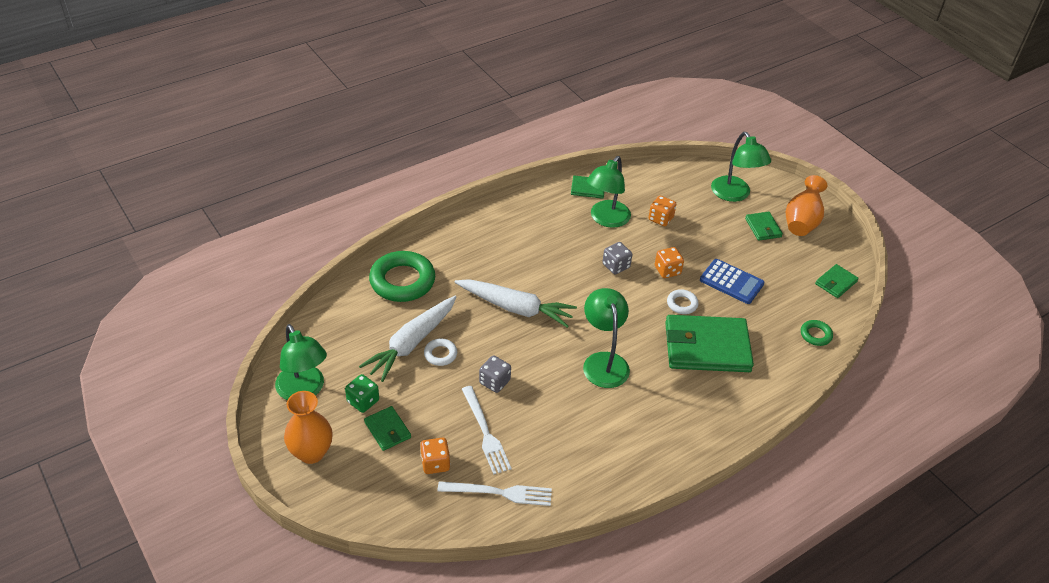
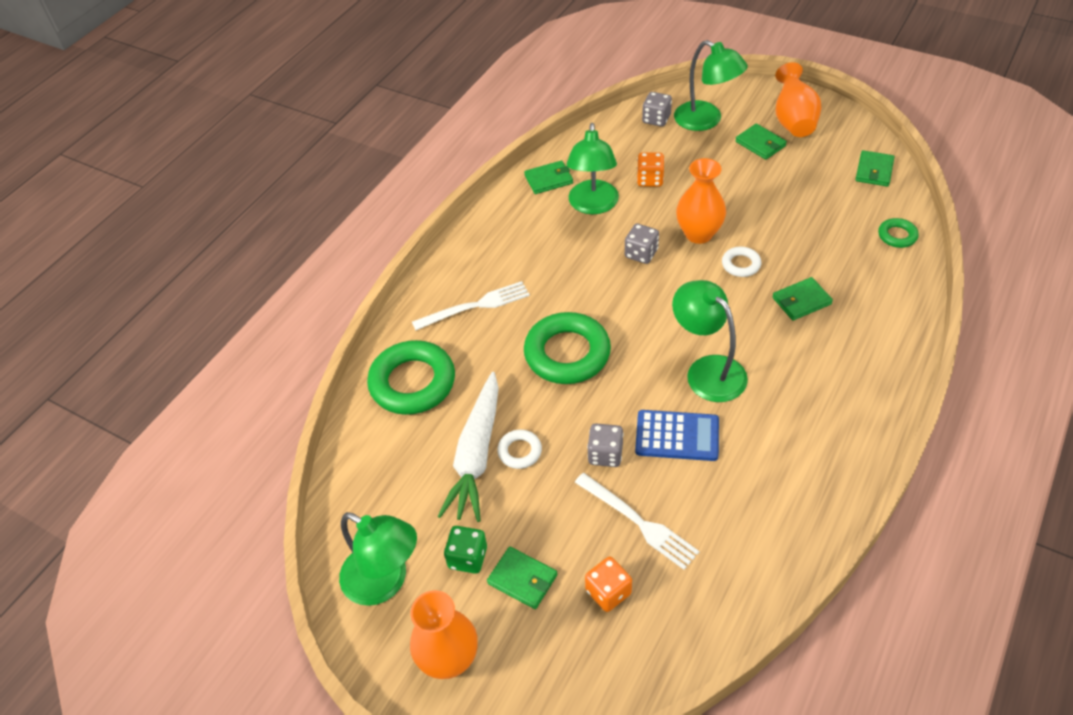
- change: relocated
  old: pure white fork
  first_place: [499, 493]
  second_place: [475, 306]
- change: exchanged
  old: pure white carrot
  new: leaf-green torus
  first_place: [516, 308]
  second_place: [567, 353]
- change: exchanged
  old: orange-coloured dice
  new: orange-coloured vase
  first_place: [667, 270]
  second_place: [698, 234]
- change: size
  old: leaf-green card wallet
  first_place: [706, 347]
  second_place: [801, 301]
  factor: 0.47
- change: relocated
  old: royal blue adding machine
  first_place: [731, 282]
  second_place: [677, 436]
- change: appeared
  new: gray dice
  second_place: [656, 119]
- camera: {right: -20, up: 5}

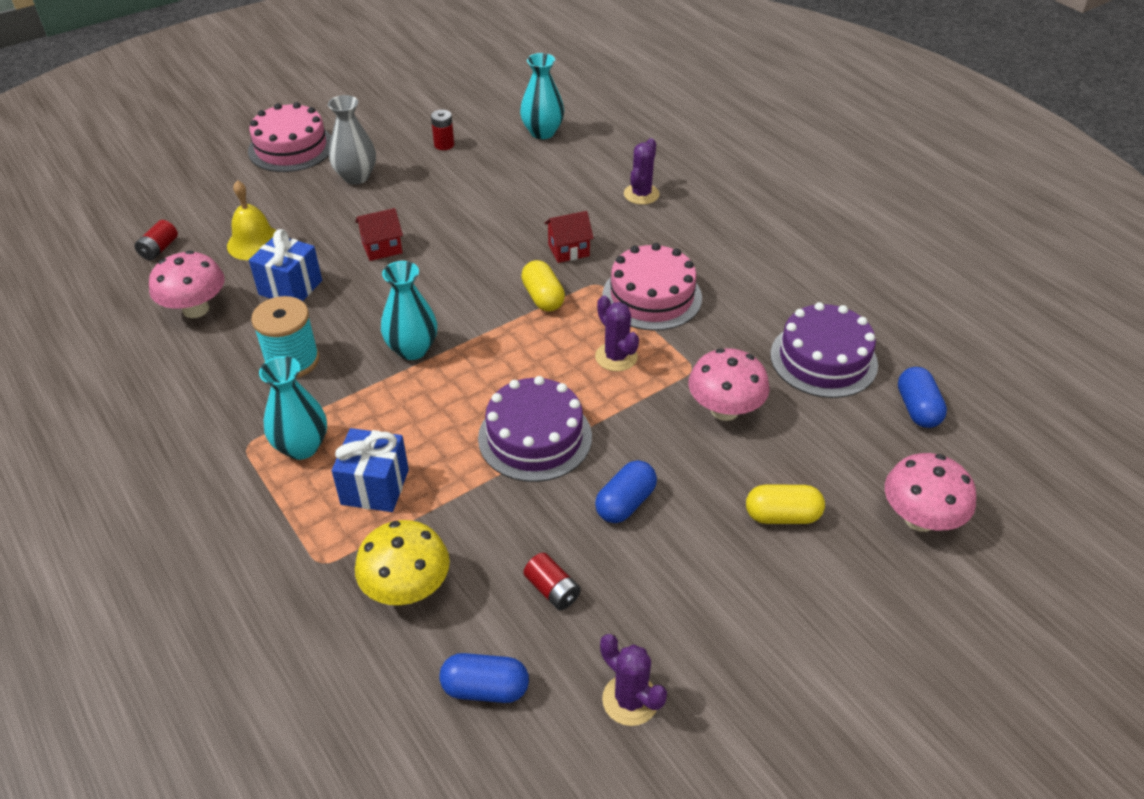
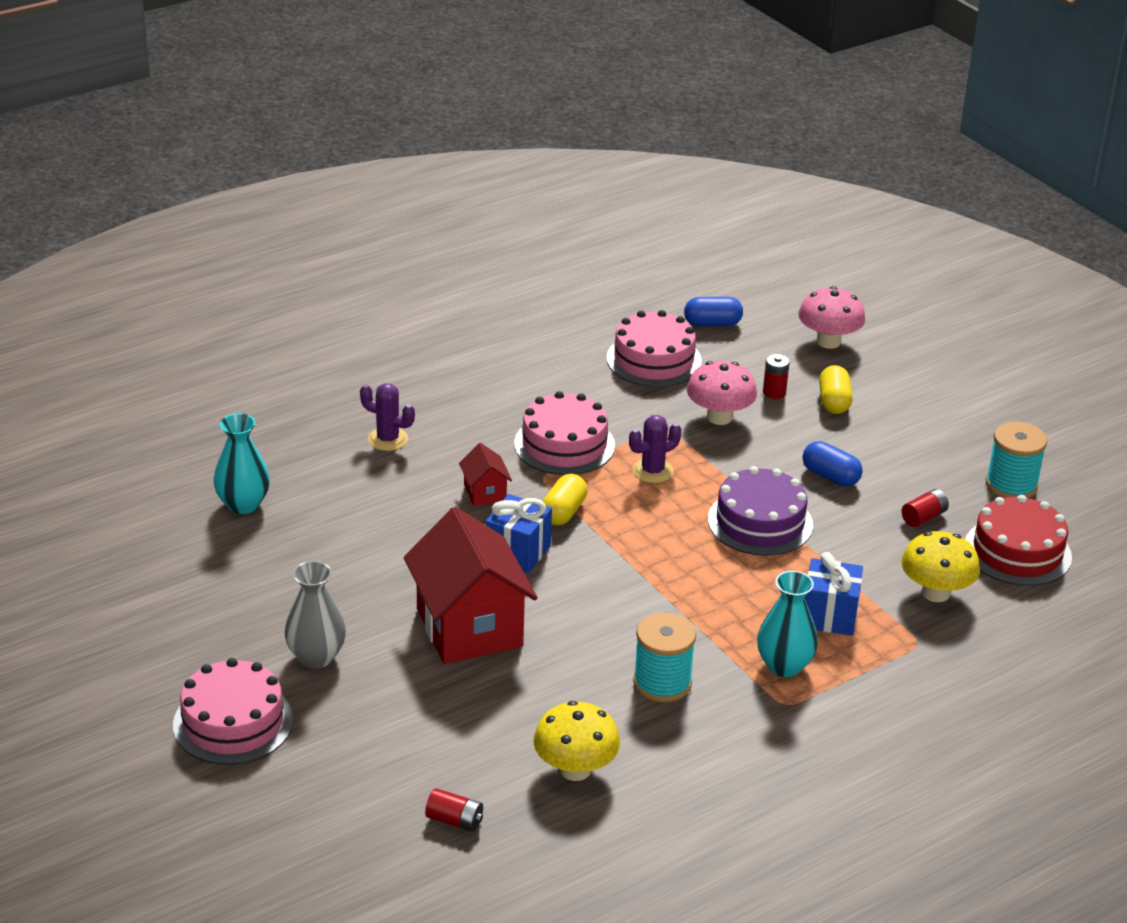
- change: colour
  old: rose-pink toadstool
  new: yellow toadstool
  first_place: [196, 309]
  second_place: [575, 769]
- change: missing
  old: yellow school bell
  first_place: [254, 243]
- change: relocated
  old: royal blue wrapped gift
  first_place: [290, 287]
  second_place: [517, 552]
- change: size
  old: scarlet cottage
  first_place: [382, 248]
  second_place: [469, 627]
  factor: 2.24
- change: missing
  old: teal vase
  first_place: [412, 349]
- change: relocated
  old: scarlet AA battery
  first_place: [444, 145]
  second_place: [774, 392]
- change: exchanged
  old: royal blue pill shape
  new: scarlet layer cake
  first_place: [485, 688]
  second_place: [1017, 551]
- change: spun
  old: yellow pill shape
  first_place: [543, 297]
  second_place: [563, 512]
  degrees: -45
- change: exchanged
  old: violet prickly plant
  new: teal spool
  first_place: [630, 700]
  second_place: [1011, 485]
- change: colour
  old: violet layer cake
  new: rose-pink layer cake
  first_place: [823, 359]
  second_place: [654, 360]
- camera: {right: -90, up: -10}

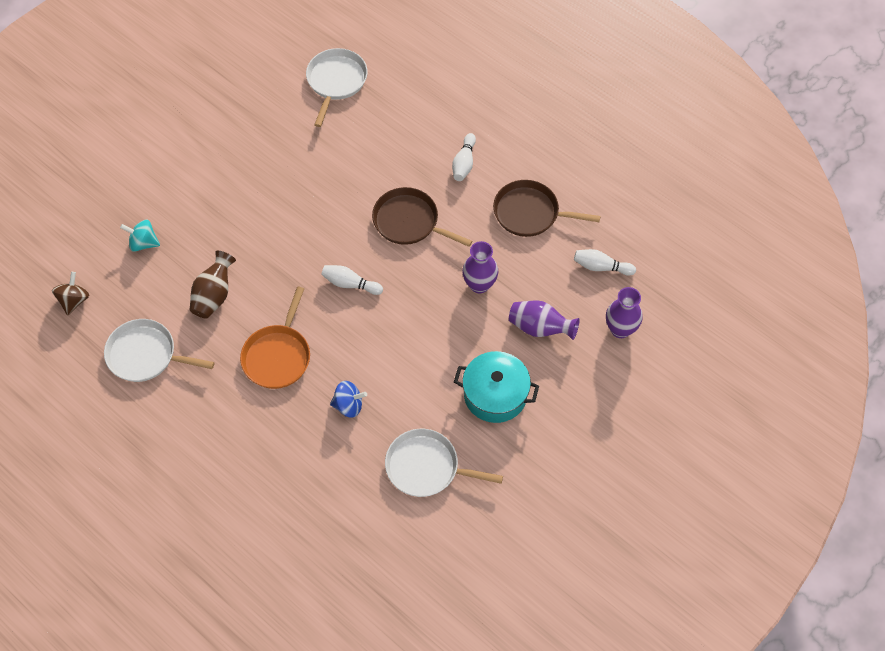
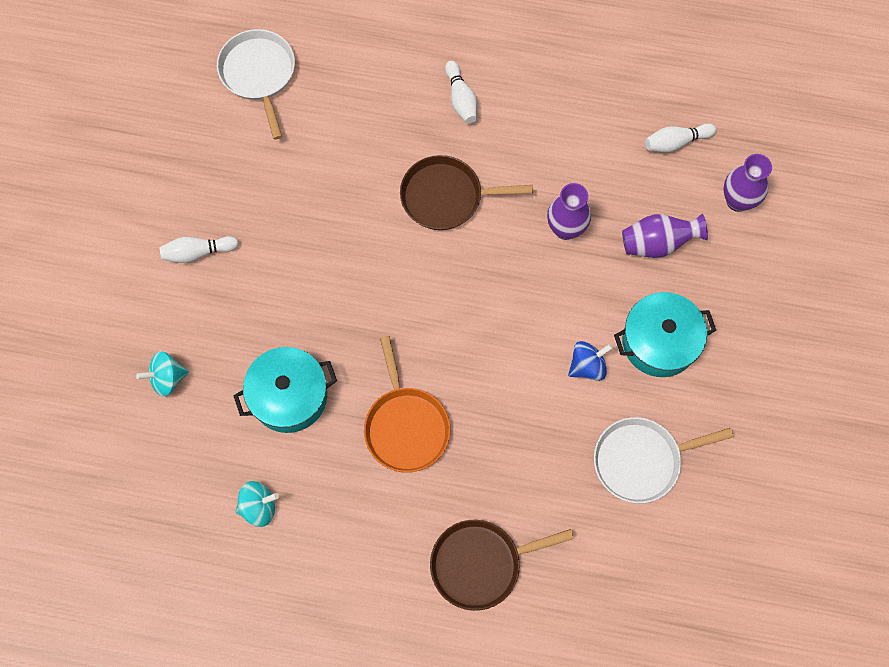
- change: missing
  old: brown whirligig
  first_place: [74, 300]
- change: exchanged
  old: pure white pan
  new: teal whirligig
  first_place: [145, 355]
  second_place: [259, 507]
- change: exchanged
  old: brown vase
  new: teal cooking pot
  first_place: [214, 295]
  second_place: [289, 396]
- change: relocated
  old: pure white skittle
  first_place: [350, 284]
  second_place: [198, 252]
- change: relocated
  old: royal blue whirligig
  first_place: [349, 405]
  second_place: [587, 366]
- change: relocated
  old: brown pan
  first_place: [530, 213]
  second_place: [480, 564]
- camera: {right: -30, up: 10}

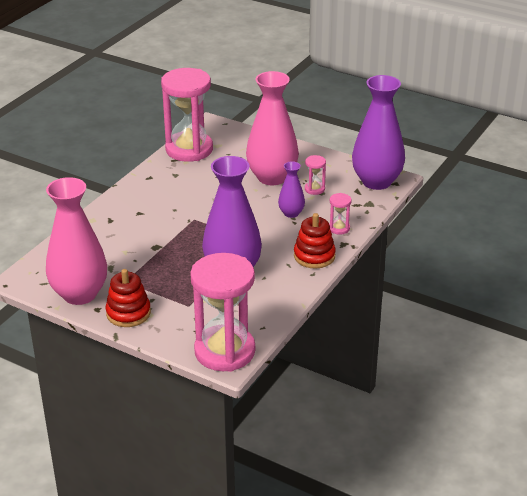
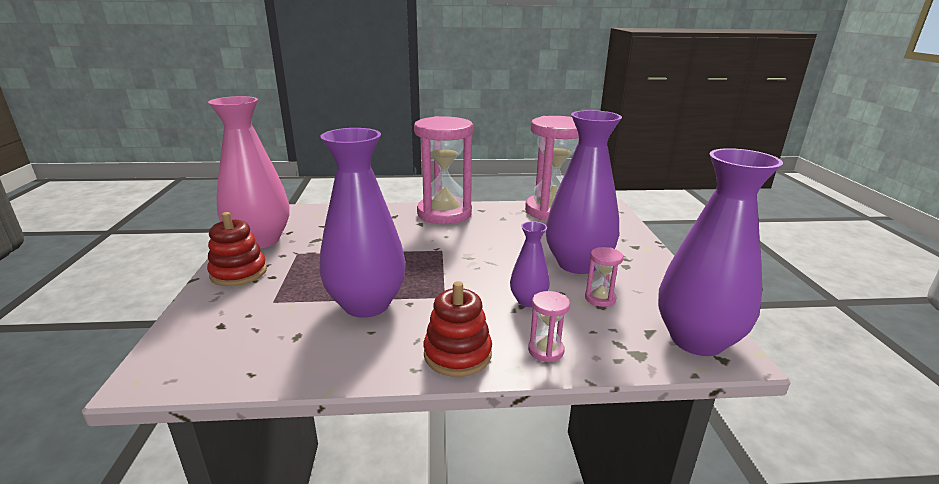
- change: relocated
  old: rose-pink hourglass
  first_place: [224, 351]
  second_place: [444, 213]
- change: colour
  old: rose-pink vase
  new: violet vase
  first_place: [272, 177]
  second_place: [577, 264]
- camera: {right: 55, up: -10}

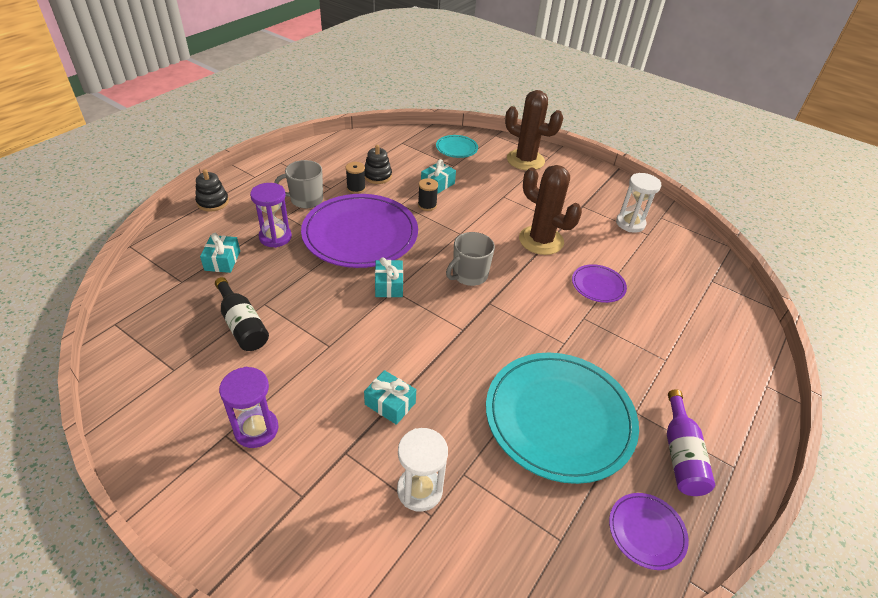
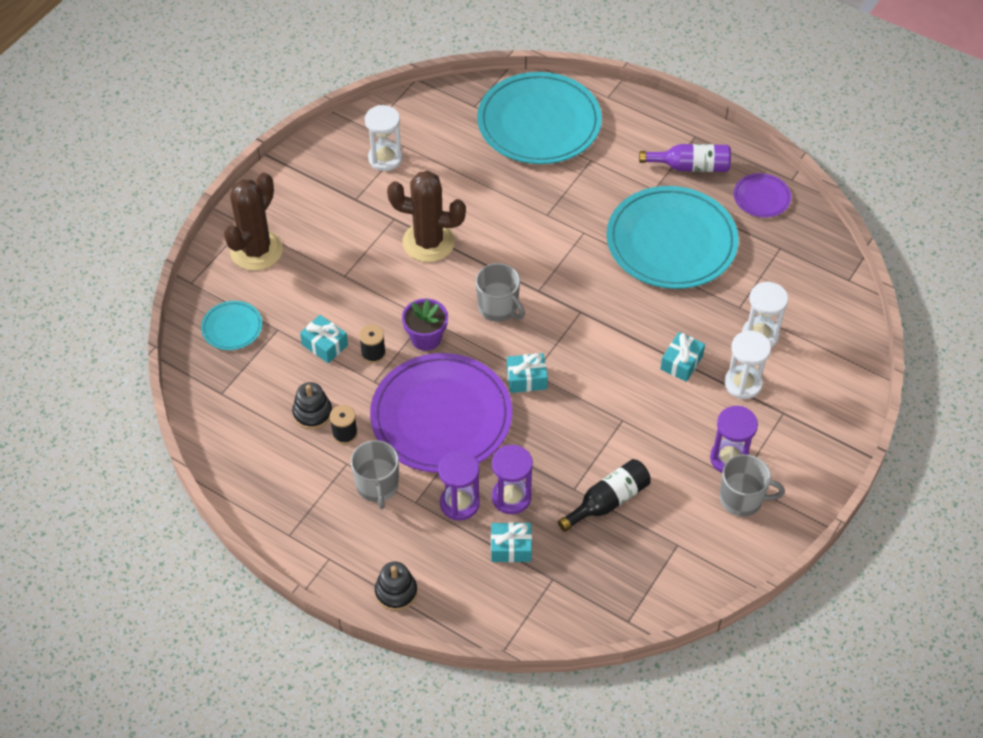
- change: spun
  old: brown prickly plant
  first_place: [541, 240]
  second_place: [428, 242]
  degrees: 60
- change: missing
  old: violet dinner plate
  first_place: [598, 285]
- change: appeared
  new: violet flower pot
  second_place: [426, 338]
- change: appeared
  new: teal dinner plate
  second_place: [539, 122]
- change: appeared
  new: violet hourglass
  second_place: [511, 497]
- change: appeared
  new: gray mug
  second_place: [742, 499]
- change: appeared
  new: pure white hourglass
  second_place: [743, 383]
- camera: {right: -90, up: 10}

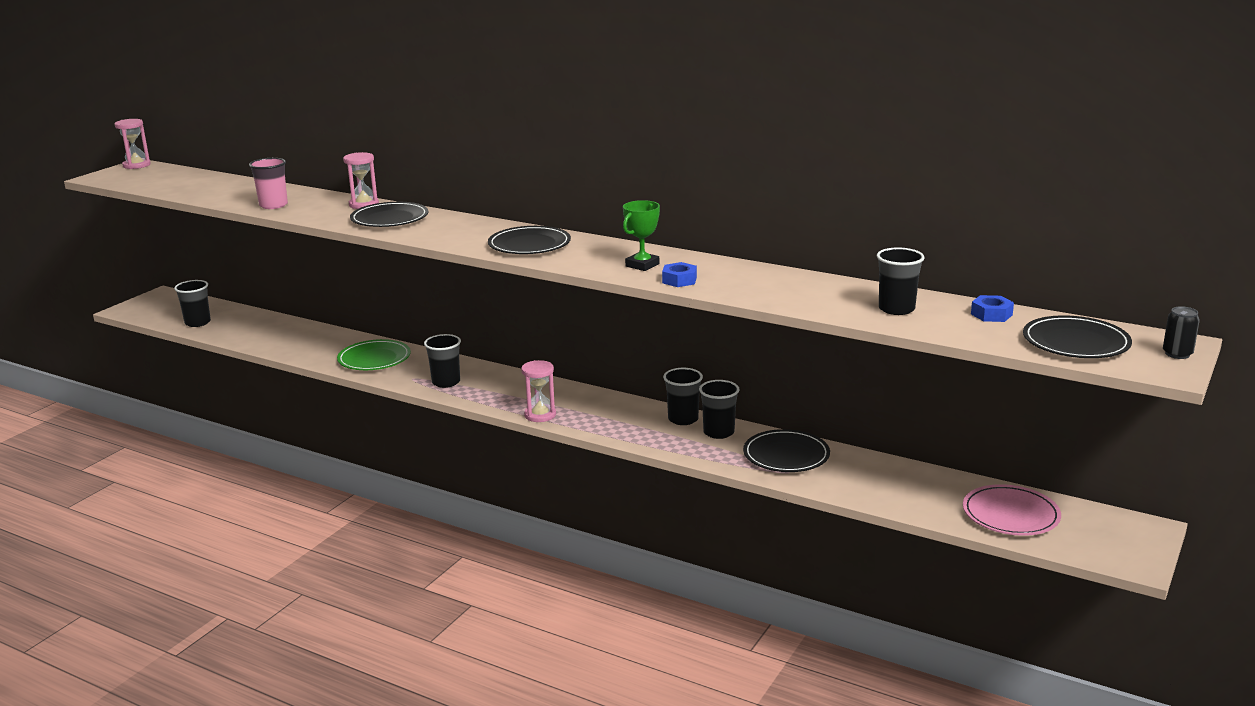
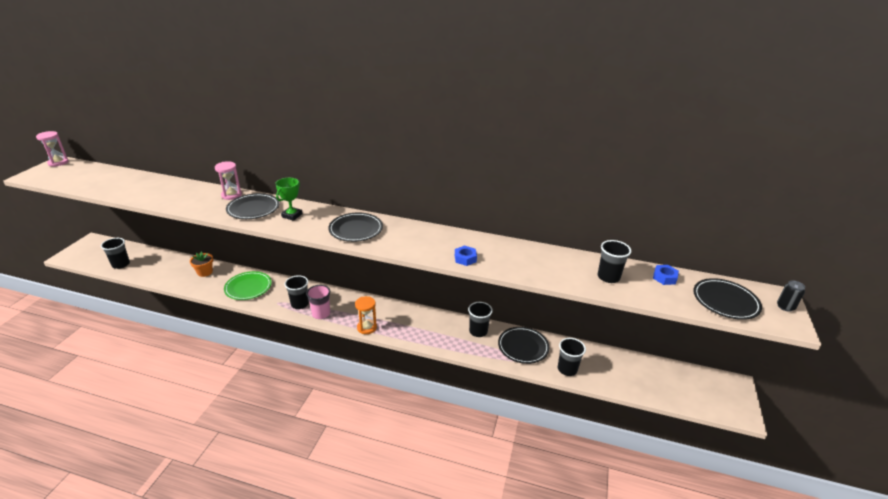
- change: relocated
  old: rose-pink beaker
  first_place: [273, 205]
  second_place: [321, 314]
- change: colour
  old: rose-pink hourglass
  new: orange-coloured hourglass
  first_place: [540, 415]
  second_place: [367, 327]
- change: relocated
  old: leaf-green prize cup
  first_place: [642, 265]
  second_place: [292, 215]
- change: relocated
  old: ebony beaker
  first_place: [683, 419]
  second_place: [567, 369]
- change: missing
  old: rose-pink dinner plate
  first_place: [1010, 515]
- change: appeared
  new: orange-coloured flower pot
  second_place: [205, 272]
- camera: {right: -15, up: 10}

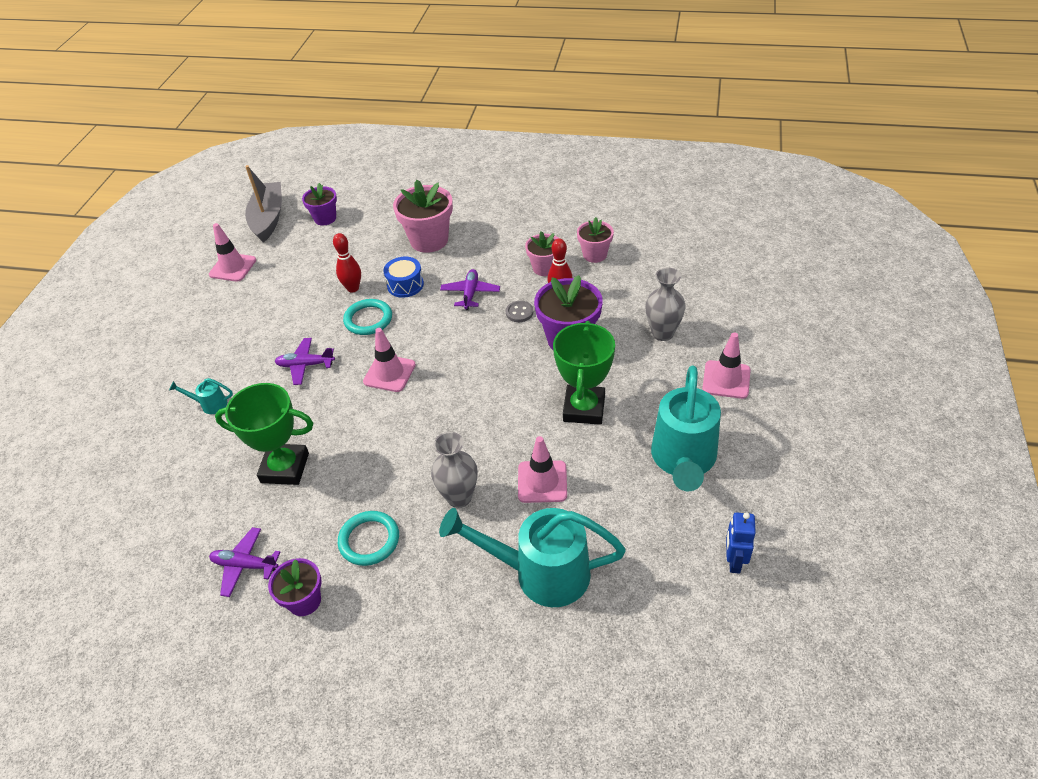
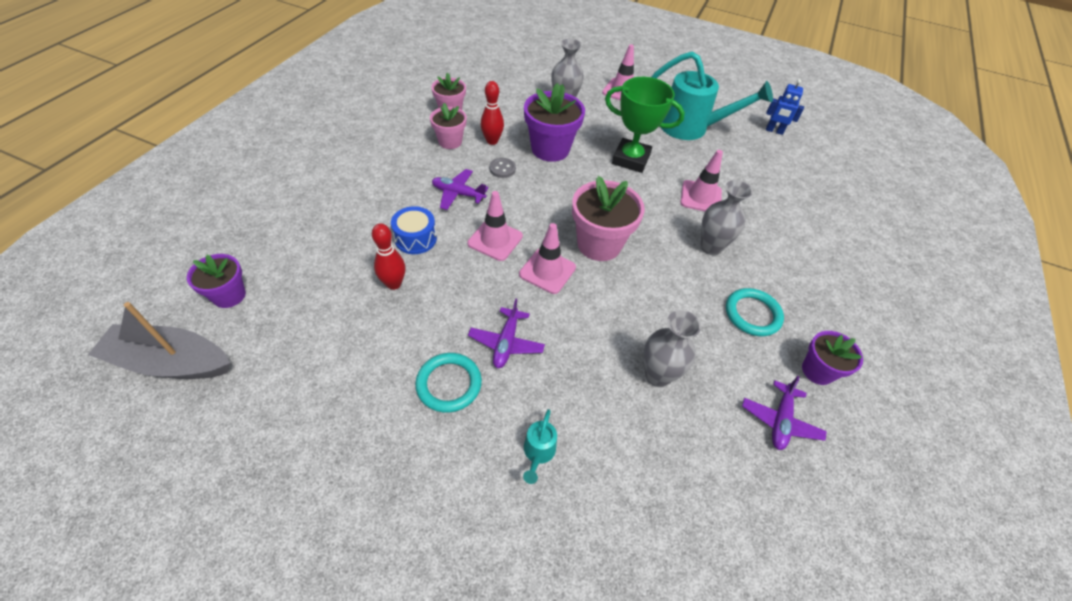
- change: relocated
  old: rose-pink safety cone
  first_place: [233, 267]
  second_place: [495, 240]
- change: exchanged
  old: leaf-green prize cup
  new: gray vase
  first_place: [285, 468]
  second_place: [657, 375]
- change: relocated
  old: teal torus
  first_place: [368, 319]
  second_place: [449, 384]
- change: relocated
  old: rose-pink flower pot
  first_place: [429, 240]
  second_place: [599, 244]
- change: missing
  old: teal sprinkling can
  first_place: [541, 573]
- camera: {right: -85, up: 5}

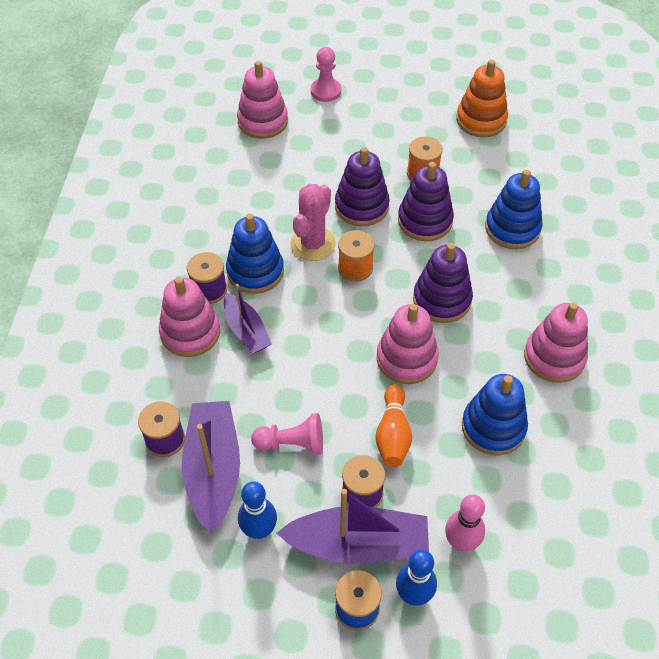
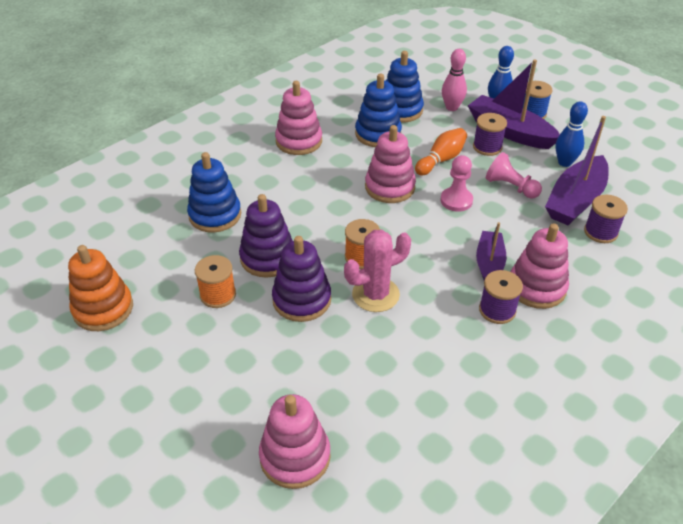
- change: relocated
  old: royal blue stacking rings
  first_place: [255, 271]
  second_place: [400, 110]
- change: relocated
  old: rose-pink chess pawn
  first_place: [326, 91]
  second_place: [456, 200]
- change: missing
  old: violet stacking rings
  first_place: [442, 300]
- camera: {right: -140, up: -10}

